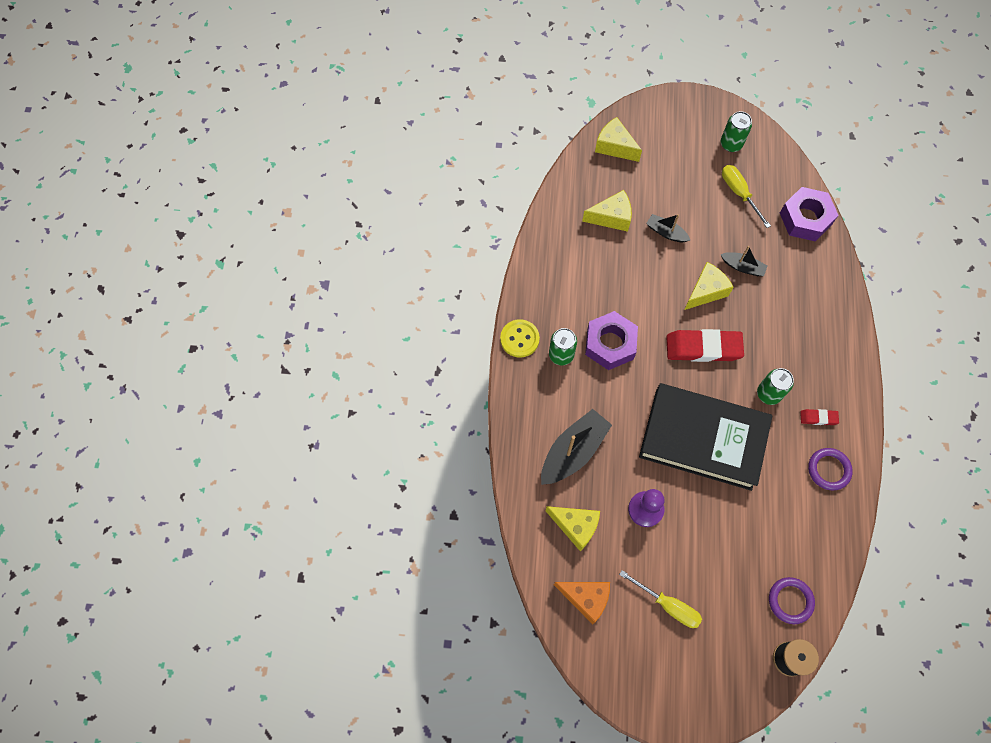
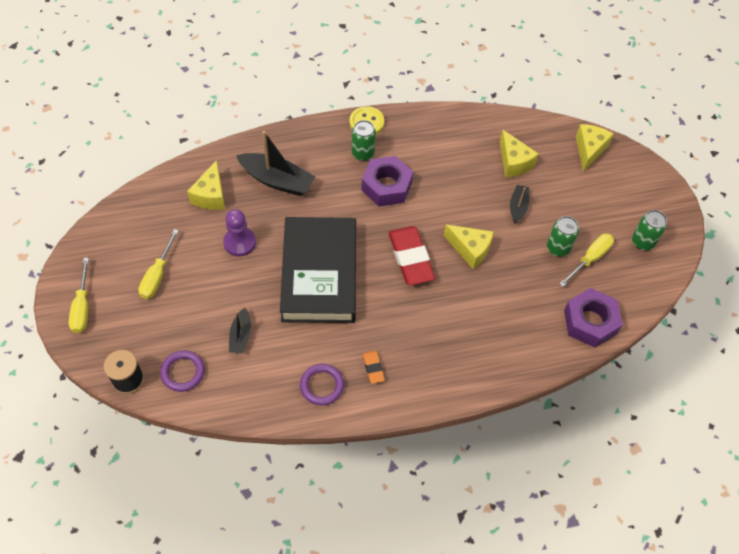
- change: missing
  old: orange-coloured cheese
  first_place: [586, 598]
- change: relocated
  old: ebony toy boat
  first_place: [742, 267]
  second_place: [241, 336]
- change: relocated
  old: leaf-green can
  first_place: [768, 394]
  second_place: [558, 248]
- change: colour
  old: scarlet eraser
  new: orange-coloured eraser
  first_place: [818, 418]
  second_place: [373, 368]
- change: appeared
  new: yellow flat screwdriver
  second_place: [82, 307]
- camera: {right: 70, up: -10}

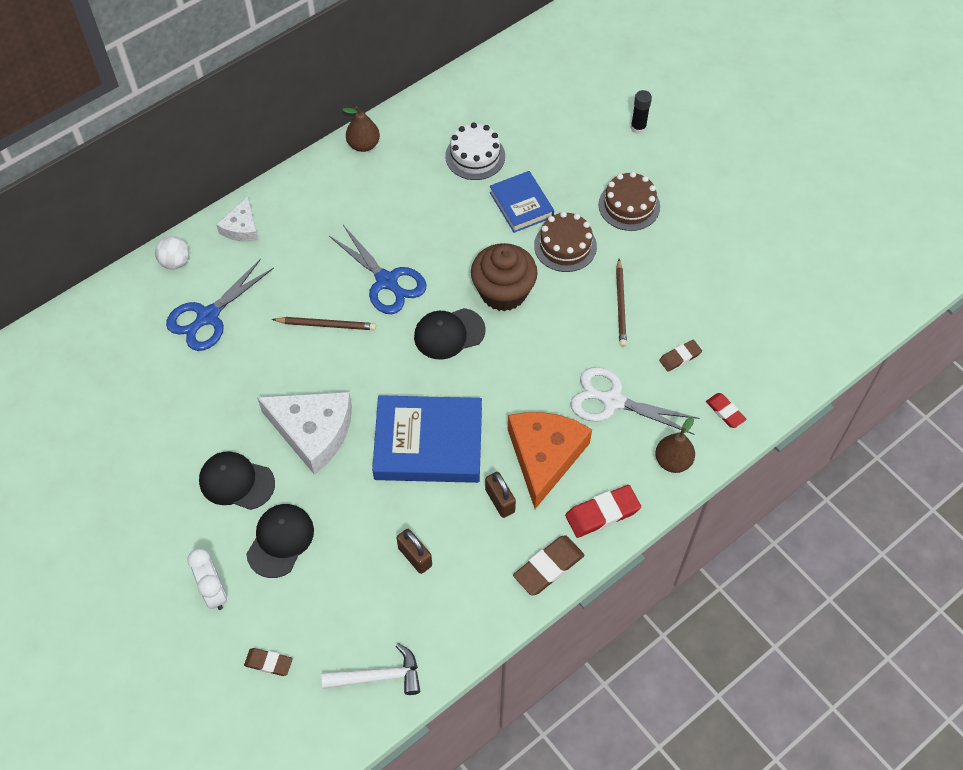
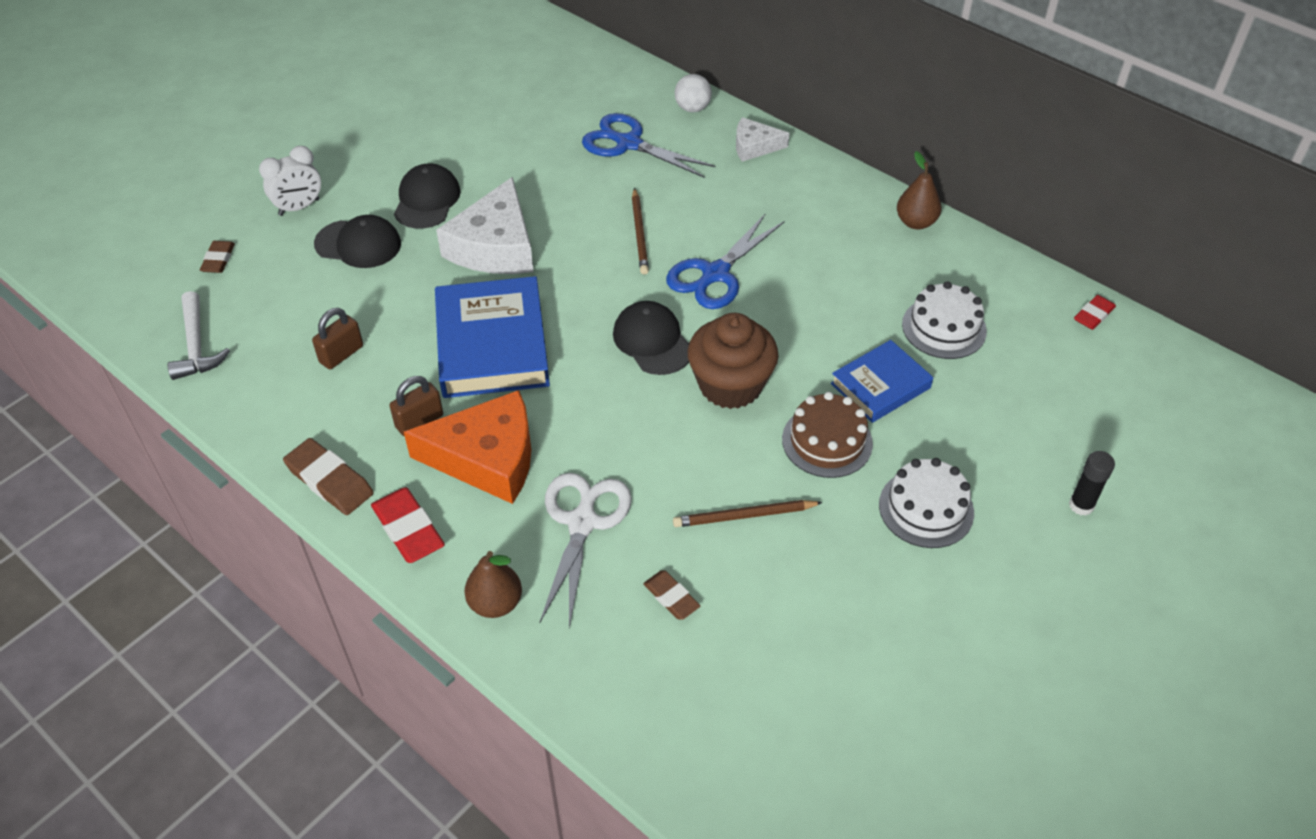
- change: colour
  old: brown layer cake
  new: pure white layer cake
  first_place: [629, 205]
  second_place: [926, 508]
- change: relocated
  old: scarlet eraser
  first_place: [725, 412]
  second_place: [1093, 315]
- camera: {right: 80, up: -10}

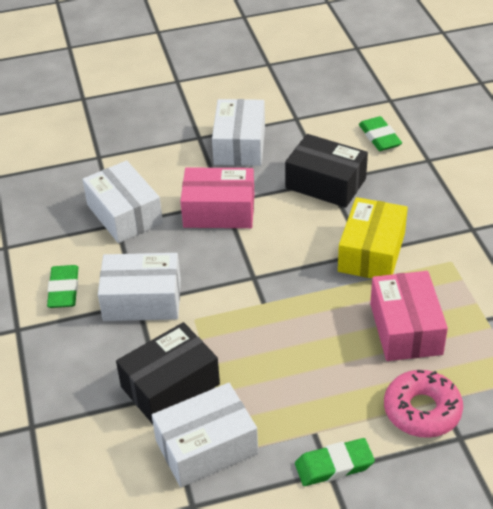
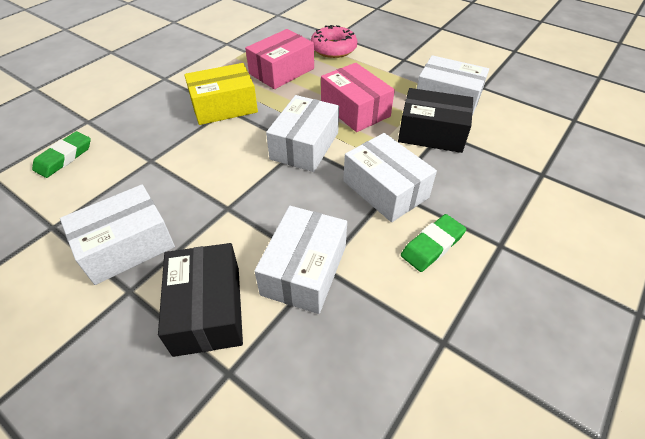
- change: relocated
  old: rose-pink box
  first_place: [219, 211]
  second_place: [355, 109]
- change: relocated
  old: ebony box
  first_place: [325, 183]
  second_place: [207, 309]
- change: missing
  old: leaf-green eraser
  first_place: [334, 465]
- change: appeared
  new: pure white box
  second_place: [304, 145]
- camera: {right: -130, up: 5}

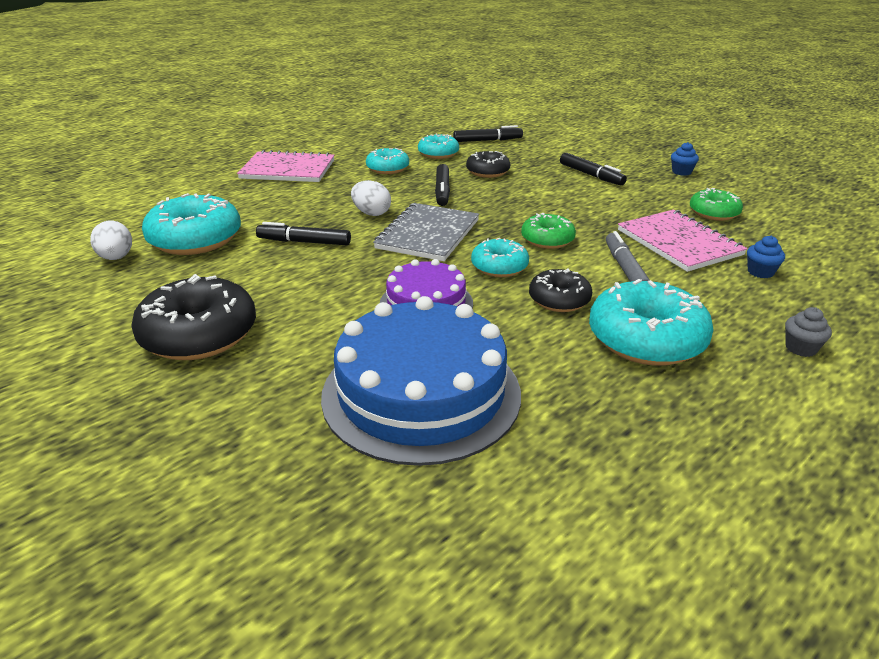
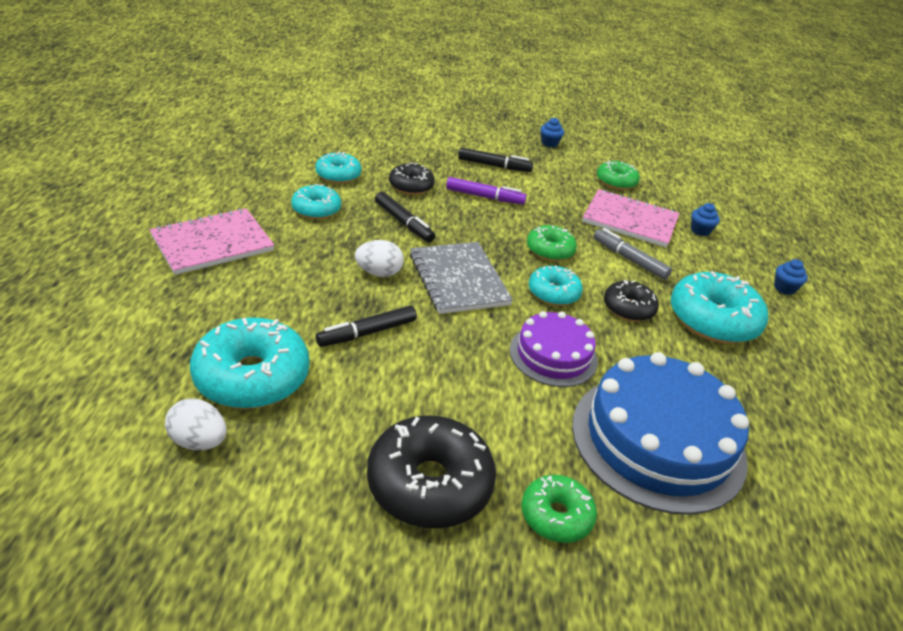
- change: missing
  old: ebony marker
  first_place: [487, 140]
- change: colour
  old: gray muffin
  new: royal blue muffin
  first_place: [801, 348]
  second_place: [784, 288]
- change: appeared
  new: violet marker
  second_place: [484, 197]
- change: appeared
  new: leaf-green glazed donut
  second_place: [556, 516]
- camera: {right: -45, up: 5}

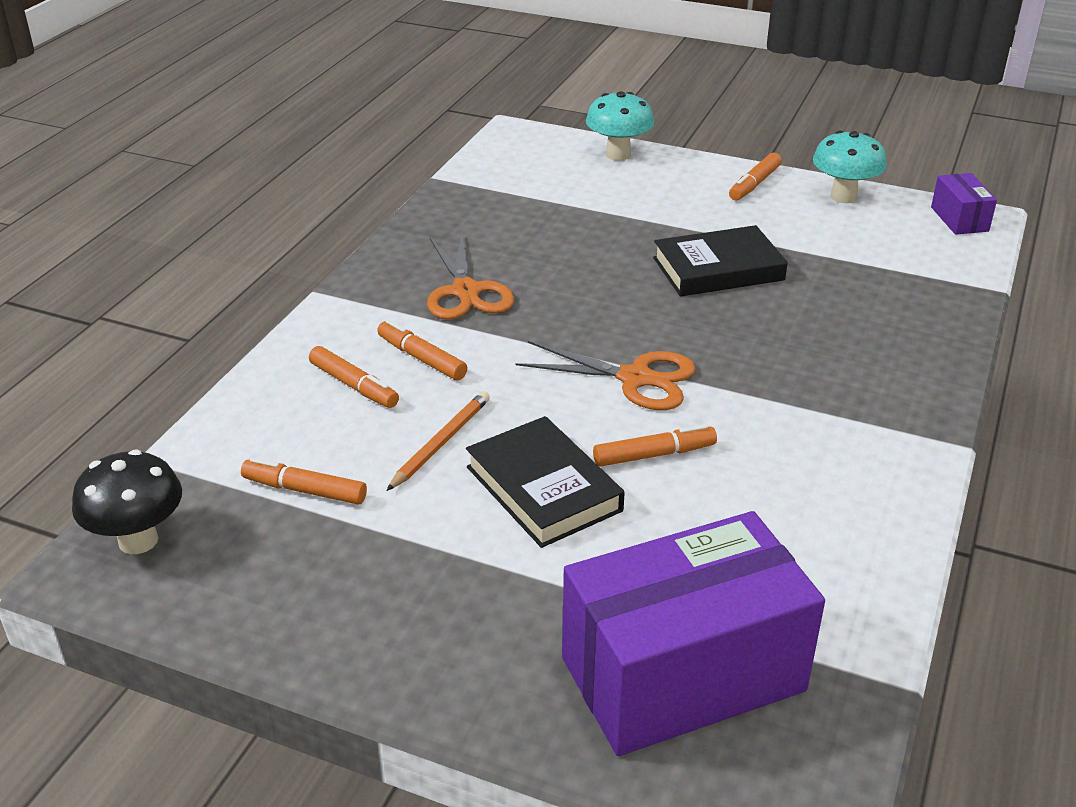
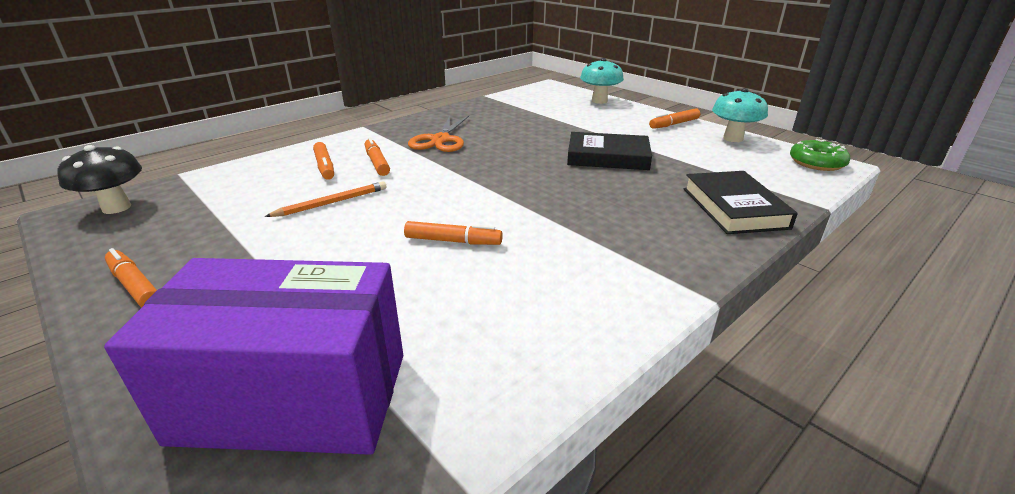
- change: relocated
  old: orange-coloured marker
  first_place: [305, 490]
  second_place: [135, 286]
- change: relocated
  old: ebony book
  first_place: [543, 489]
  second_place: [734, 208]
- change: missing
  old: orange-coloured pair of scissors
  first_place: [635, 378]
- change: exchanged
  old: violet box
  new: leaf-green glazed donut
  first_place: [959, 219]
  second_place: [816, 163]
- camera: {right: 25, up: -5}

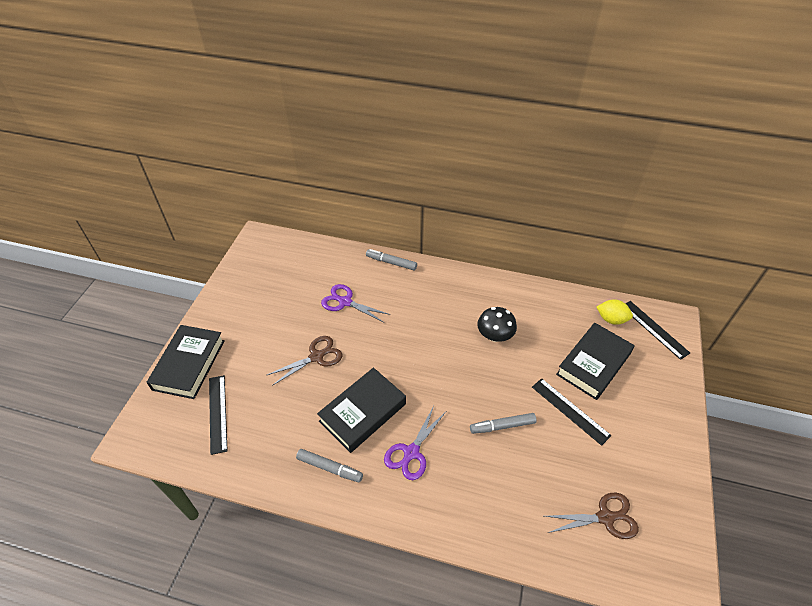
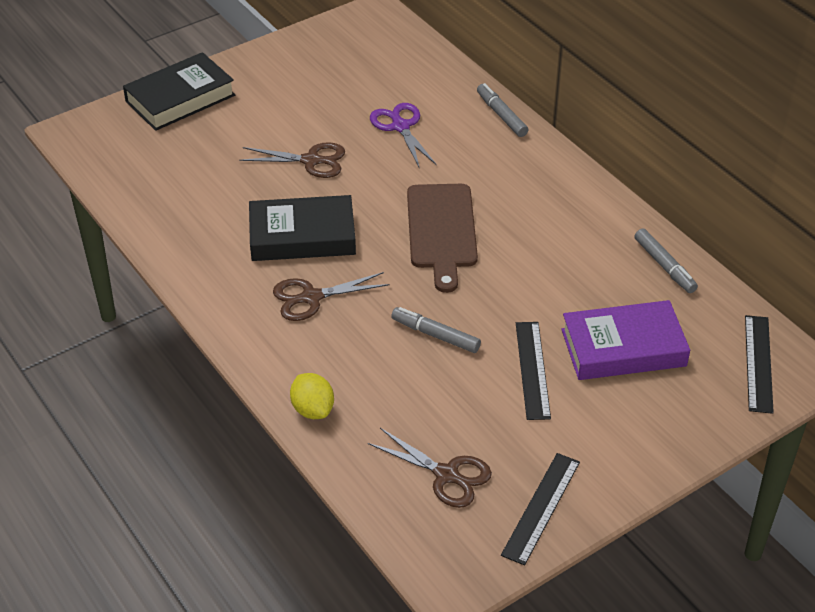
- change: relocated
  old: ebony measuring stick
  first_place: [217, 413]
  second_place: [541, 507]
- change: relocated
  old: gray marker
  first_place: [329, 468]
  second_place: [664, 266]
- change: colour
  old: violet pair of scissors
  new: brown pair of scissors
  first_place: [411, 452]
  second_place: [311, 297]
- change: missing
  old: ebony toadstool
  first_place: [495, 335]
- change: colour
  old: ebony book
  new: violet book
  first_place: [593, 364]
  second_place: [623, 347]
- change: relocated
  old: yellow lemon
  first_place: [611, 319]
  second_place: [313, 409]
- change: appeared
  new: brown chopping board
  second_place: [441, 231]
- camera: {right: 40, up: -5}

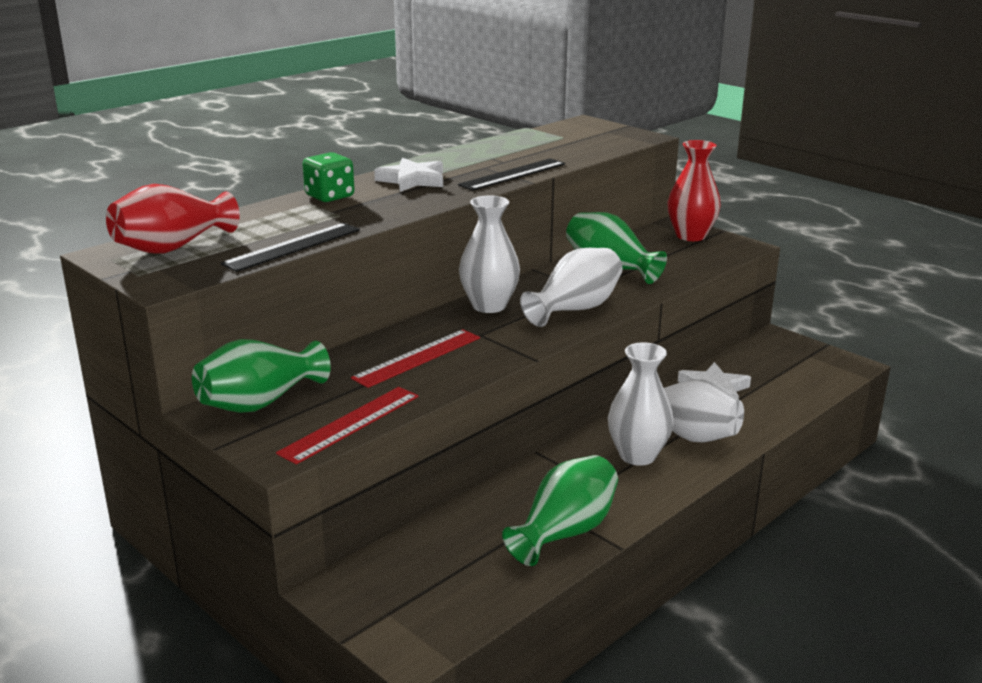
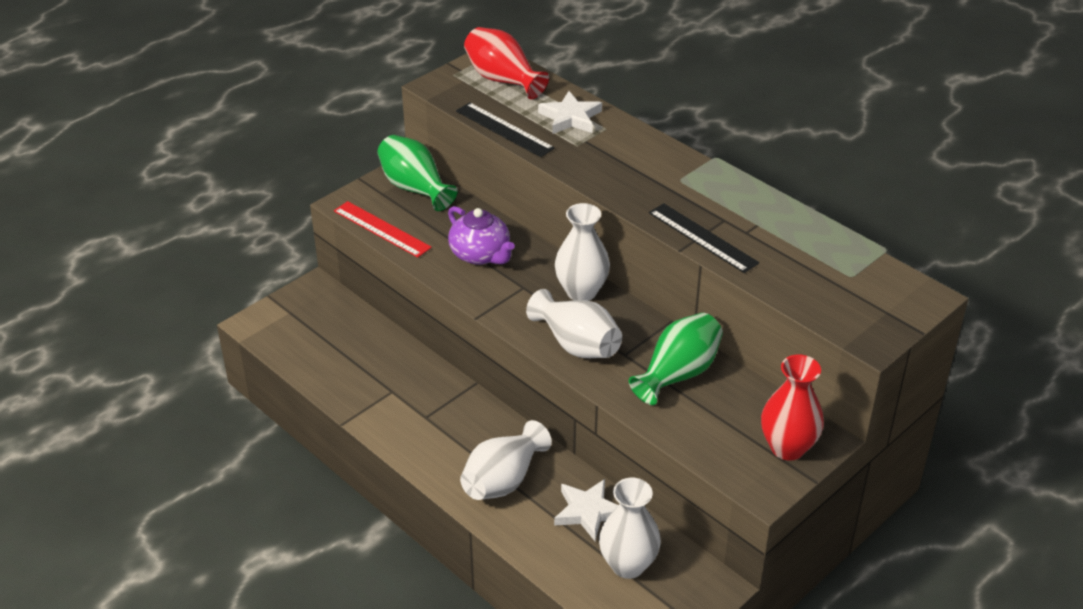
- change: missing
  old: leaf-green dice
  first_place: [329, 196]
- change: exchanged
  old: scarlet measuring stick
  new: violet tea pot
  first_place: [417, 357]
  second_place: [481, 254]
- change: relocated
  old: pure white five-pointed star
  first_place: [412, 180]
  second_place: [570, 118]
- change: missing
  old: leaf-green vase
  first_place: [565, 532]
- change: relocated
  old: pure white vase
  first_place: [637, 455]
  second_place: [628, 565]
- camera: {right: 90, up: 15}

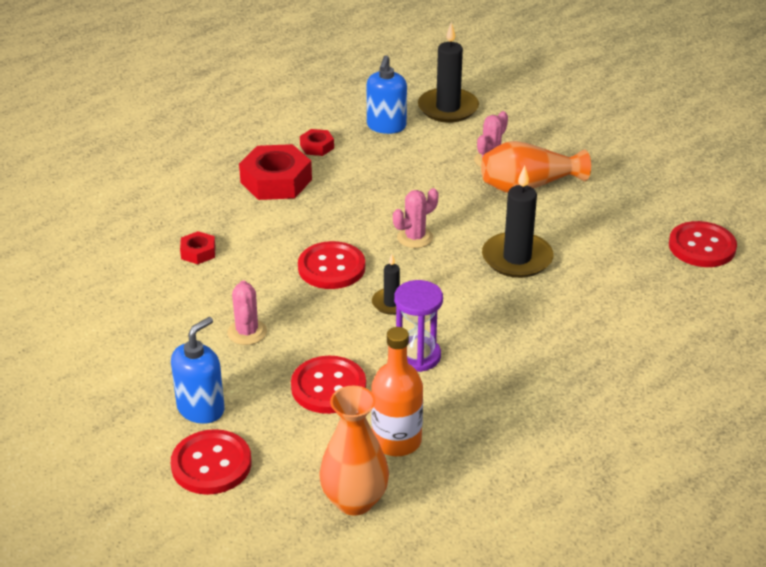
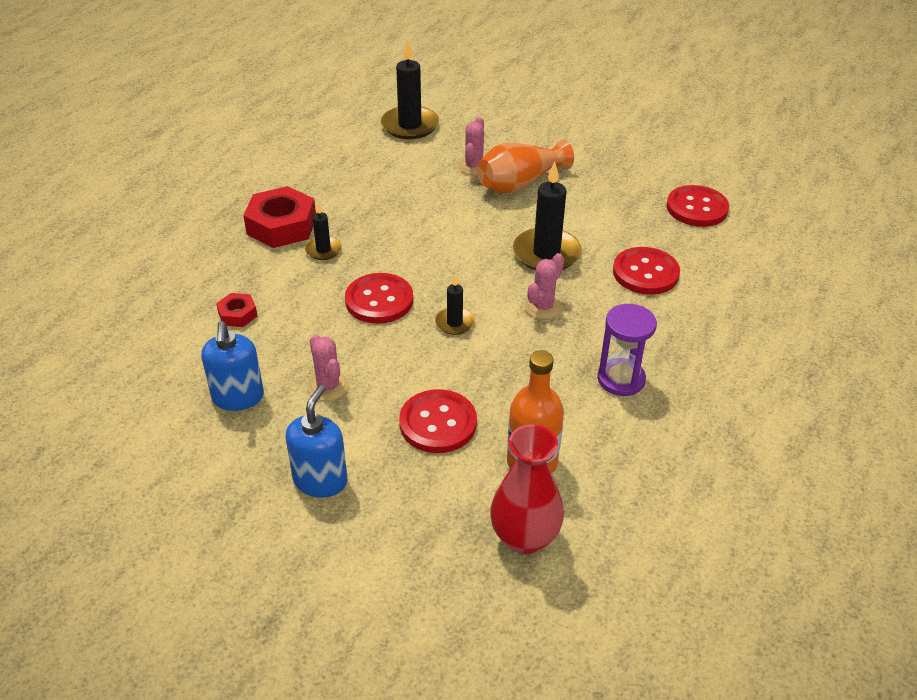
- change: relocated
  old: scarlet sewing button
  first_place: [211, 464]
  second_place: [645, 273]
- change: missing
  old: scarlet hex nut
  first_place: [317, 147]
- change: colour
  old: orange-coloured vase
  new: scarlet vase
  first_place: [354, 501]
  second_place: [524, 537]
- change: relocated
  old: royal blue soap dispenser
  first_place: [386, 126]
  second_place: [238, 397]
- change: relocated
  old: rose-pink prickly plant
  first_place: [415, 237]
  second_place: [543, 307]
- change: relocated
  old: violet hourglass
  first_place: [417, 356]
  second_place: [621, 379]
- change: appeared
  new: ebony candle
  second_place: [323, 250]
- camera: {right: -20, up: 5}

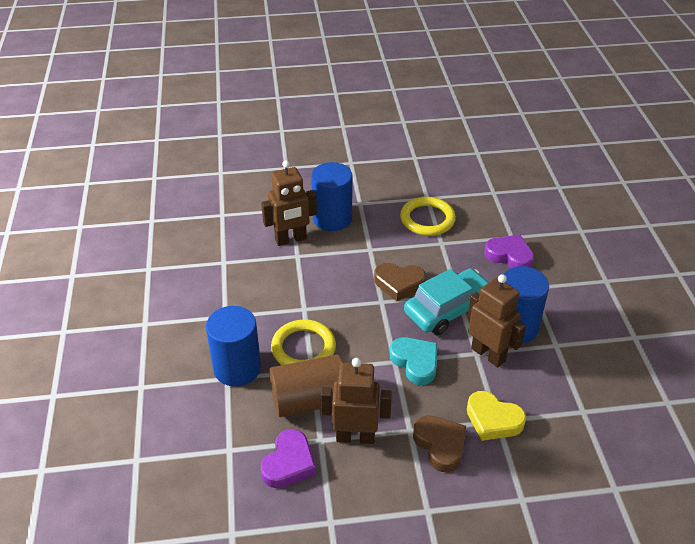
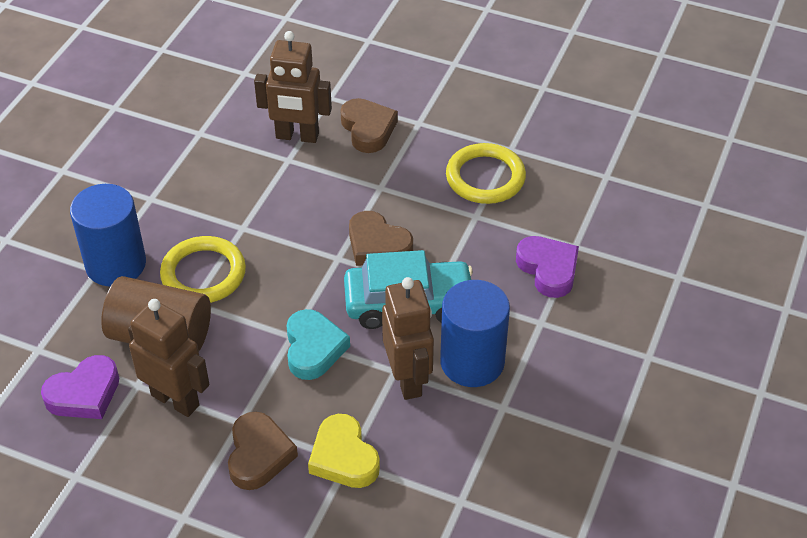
- change: exchanged
  old: royal blue solid cylinder
  new: brown heart shape
  first_place: [332, 218]
  second_place: [368, 129]
- camera: {right: 30, up: 5}

